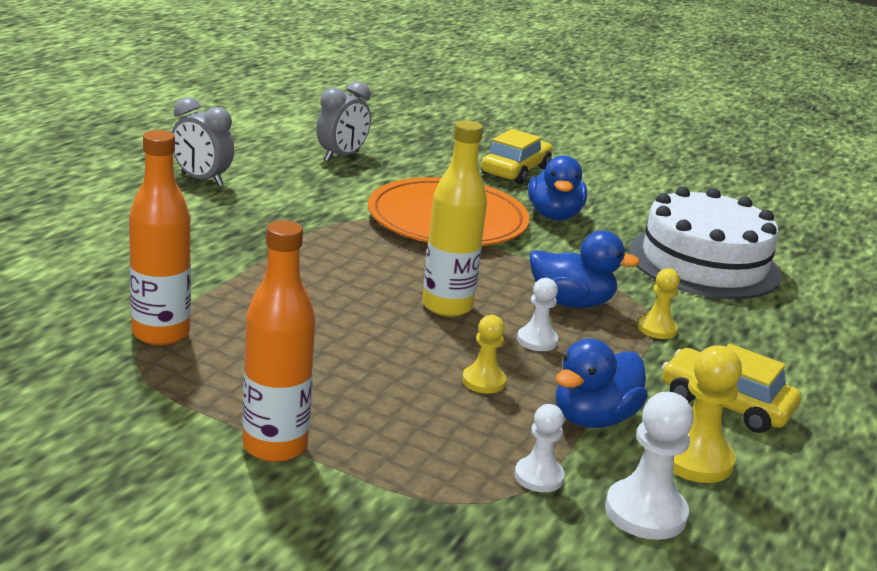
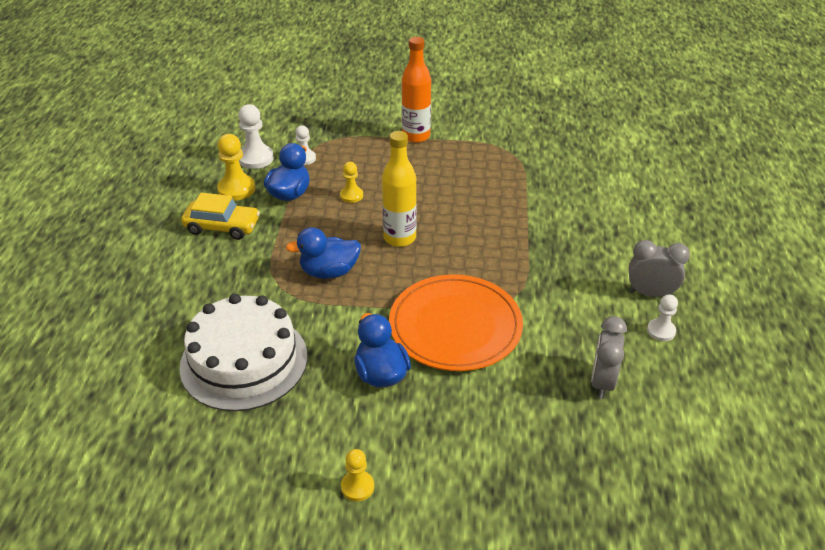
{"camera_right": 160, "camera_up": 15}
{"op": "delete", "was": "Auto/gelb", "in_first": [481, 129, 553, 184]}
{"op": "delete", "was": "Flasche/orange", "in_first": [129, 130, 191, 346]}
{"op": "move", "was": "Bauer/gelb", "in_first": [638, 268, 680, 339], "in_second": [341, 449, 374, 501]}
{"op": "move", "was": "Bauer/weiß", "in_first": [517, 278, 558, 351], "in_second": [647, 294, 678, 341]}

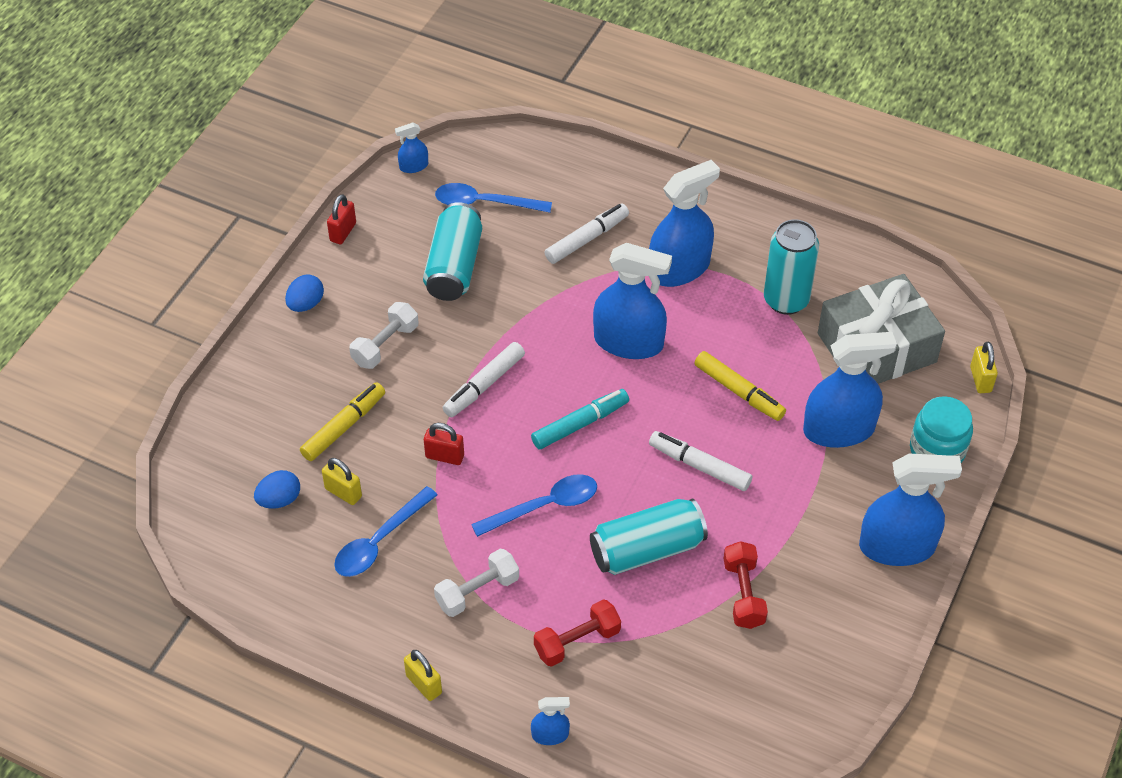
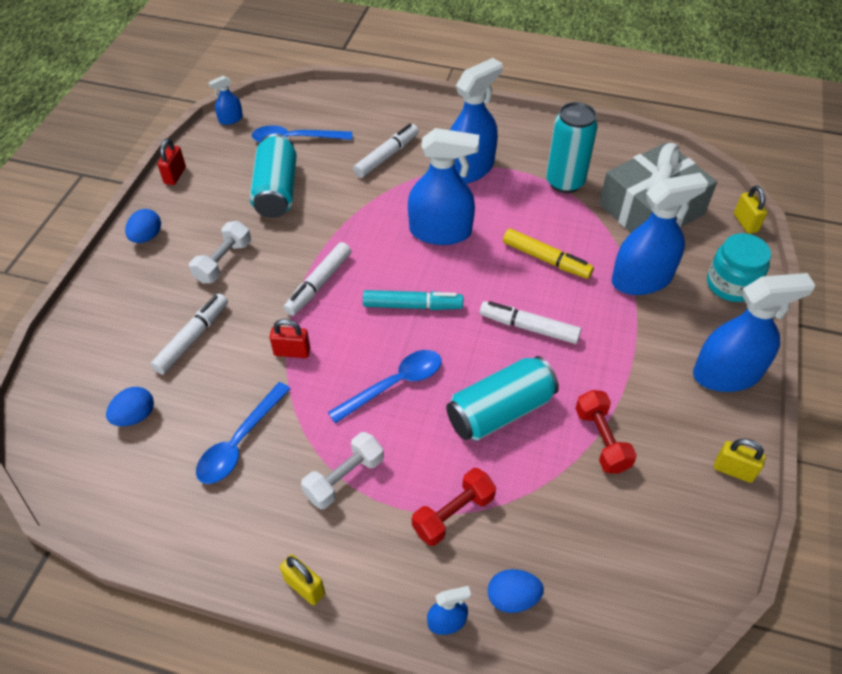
{"camera_right": -10, "camera_up": 0}
{"op": "recolor", "was": "Filzstift/gelb", "now": "Filzstift/weiß", "in_first": [300, 382, 385, 461], "in_second": [150, 293, 228, 375]}
{"op": "rotate", "was": "Filzstift/türkis", "in_first": [531, 389, 629, 450], "in_second": [363, 290, 463, 310], "clockwise": 45}
{"op": "move", "was": "Vorhängeschloss/gelb", "in_first": [322, 458, 362, 505], "in_second": [714, 439, 766, 483]}
{"op": "insert", "now": "Ei/blau", "in_second": [488, 569, 544, 613]}

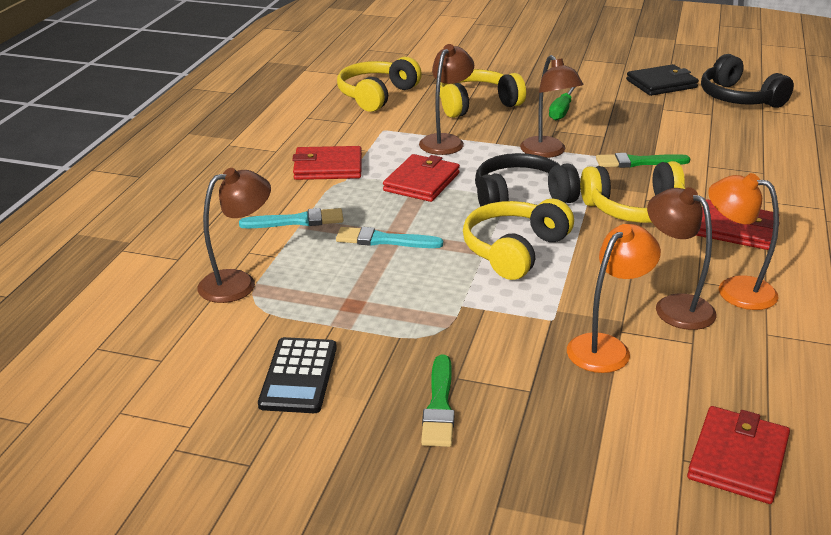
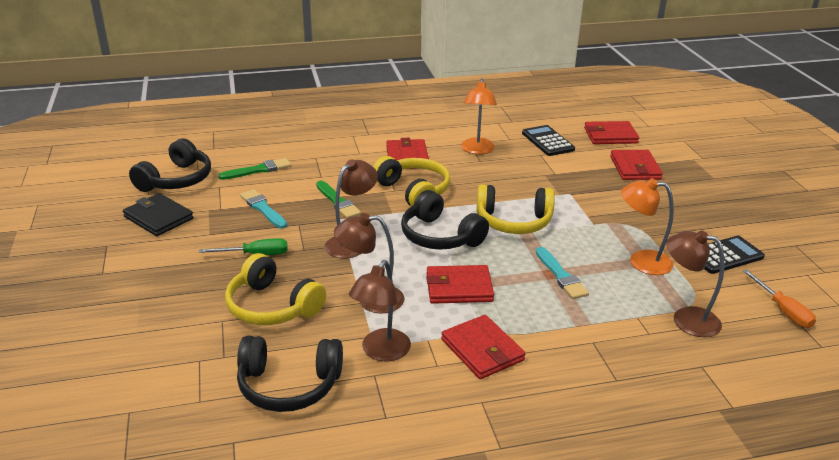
{"camera_right": -120, "camera_up": 0}
{"op": "recolor", "was": "Kopfhörer/gelb", "now": "Kopfhörer/schwarz", "in_first": [337, 57, 422, 112], "in_second": [237, 336, 343, 412]}
{"op": "move", "was": "Lampe/braun", "in_first": [647, 187, 717, 330], "in_second": [349, 260, 411, 361]}
{"op": "move", "was": "Pinsel/türkis", "in_first": [239, 208, 343, 228], "in_second": [240, 189, 287, 229]}
{"op": "move", "was": "Lampe/orange", "in_first": [567, 224, 661, 373], "in_second": [621, 178, 674, 275]}
{"op": "move", "was": "Pinsel/grün", "in_first": [421, 355, 455, 447], "in_second": [218, 158, 291, 180]}
{"op": "insert", "now": "Taschenrechner/schwarz", "in_second": [522, 125, 575, 156]}
{"op": "insert", "now": "Geldbörse/rot", "in_second": [610, 150, 663, 180]}
{"op": "insert", "now": "Schraubenzieher/orange", "in_second": [743, 270, 816, 328]}

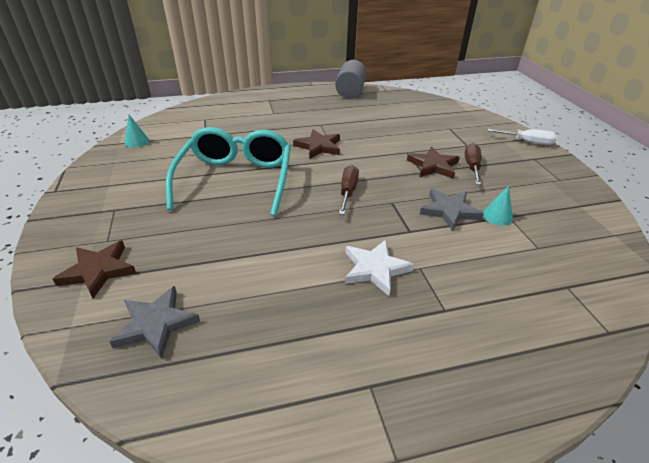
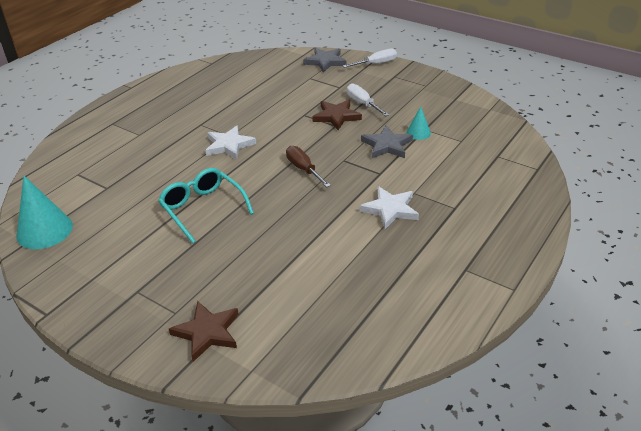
{"camera_right": -40, "camera_up": 0}
{"op": "delete", "was": "Vollzylinder/grau", "in_first": [335, 60, 366, 99]}
{"op": "resize", "was": "Kegel/türkis", "in_first": [125, 115, 149, 148], "in_second": [16, 176, 73, 249], "ratio": 1.89}
{"op": "resize", "was": "Brille/türkis", "in_first": [166, 127, 291, 216], "in_second": [158, 168, 254, 244], "ratio": 0.67}
{"op": "recolor", "was": "Stern/braun", "now": "Stern/weiß", "in_first": [293, 129, 340, 159], "in_second": [205, 125, 256, 160]}
{"op": "recolor", "was": "Schraubenzieher/braun", "now": "Schraubenzieher/weiß", "in_first": [465, 143, 482, 185], "in_second": [347, 84, 389, 116]}
{"op": "move", "was": "Stern/grau", "in_first": [109, 286, 200, 359], "in_second": [303, 48, 347, 73]}

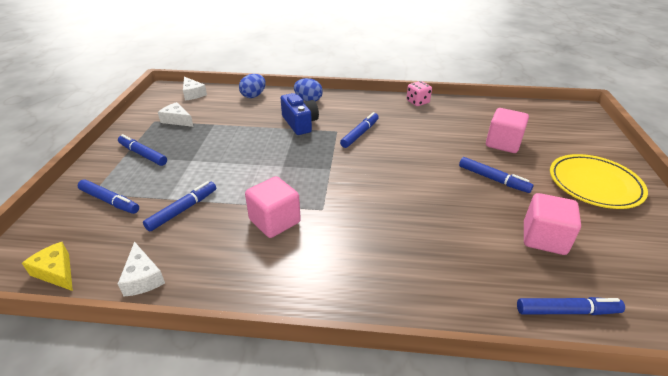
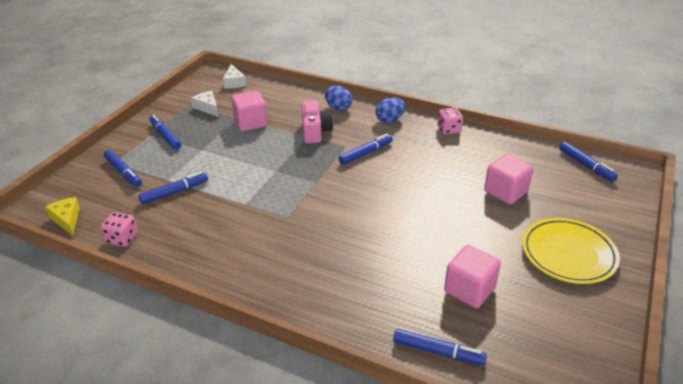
{"camera_right": 20, "camera_up": 0}
{"op": "move", "was": "Ei/blau", "in_first": [239, 74, 266, 98], "in_second": [375, 97, 405, 123]}
{"op": "recolor", "was": "Kamera/blau", "now": "Kamera/rosa", "in_first": [281, 93, 319, 135], "in_second": [301, 100, 333, 143]}
{"op": "move", "was": "Filzstift/blau", "in_first": [459, 157, 534, 193], "in_second": [559, 142, 618, 182]}
{"op": "move", "was": "Kubus/rosa", "in_first": [245, 176, 301, 238], "in_second": [231, 90, 268, 131]}
{"op": "replace", "was": "Käse/weiß", "now": "Spielwürfel/rosa", "in_first": [118, 241, 165, 297], "in_second": [101, 212, 138, 247]}

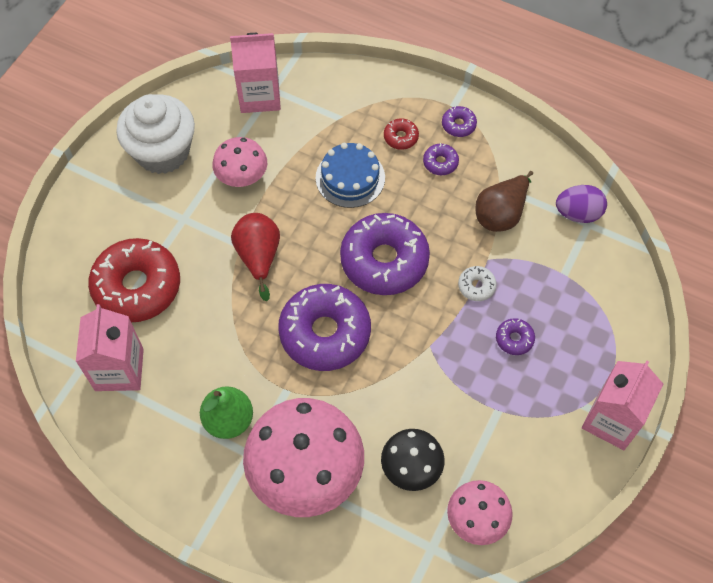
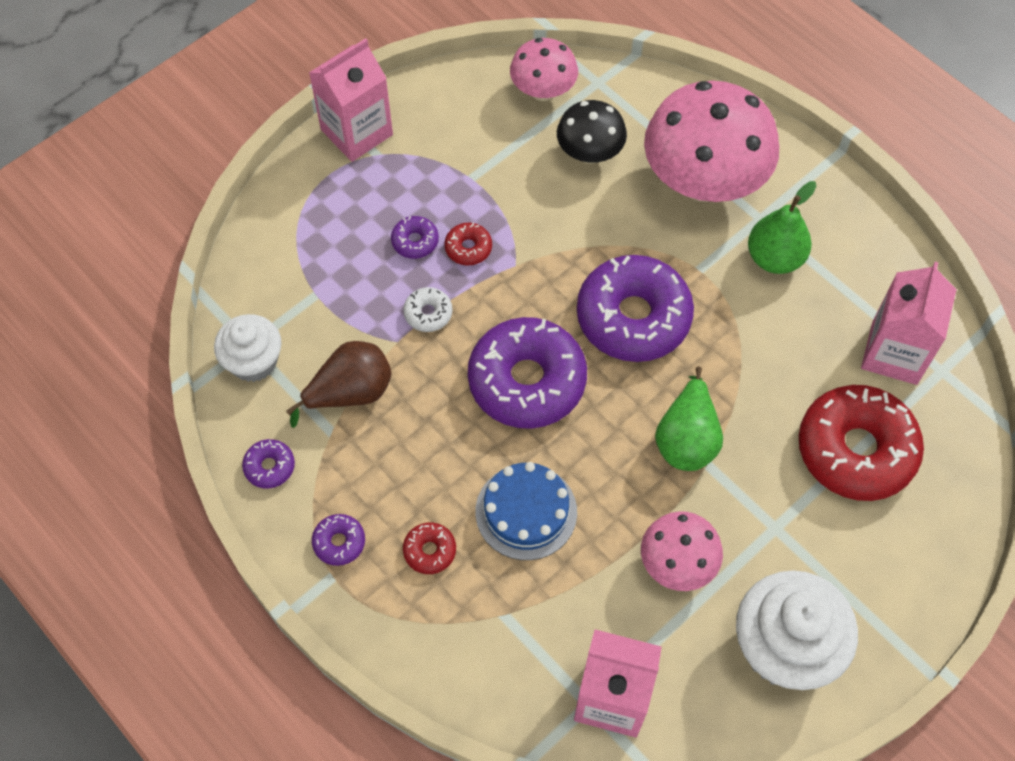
{"camera_right": -160, "camera_up": 0}
{"op": "move", "was": "Donut/lila", "in_first": [423, 143, 459, 175], "in_second": [242, 439, 295, 489]}
{"op": "replace", "was": "Ei/lila", "now": "Muffin/weiß", "in_first": [556, 185, 607, 223], "in_second": [214, 314, 282, 382]}
{"op": "recolor", "was": "Birne/rot", "now": "Birne/grün", "in_first": [231, 213, 280, 301], "in_second": [655, 367, 723, 471]}
{"op": "insert", "now": "Donut/rot", "in_second": [445, 222, 492, 265]}

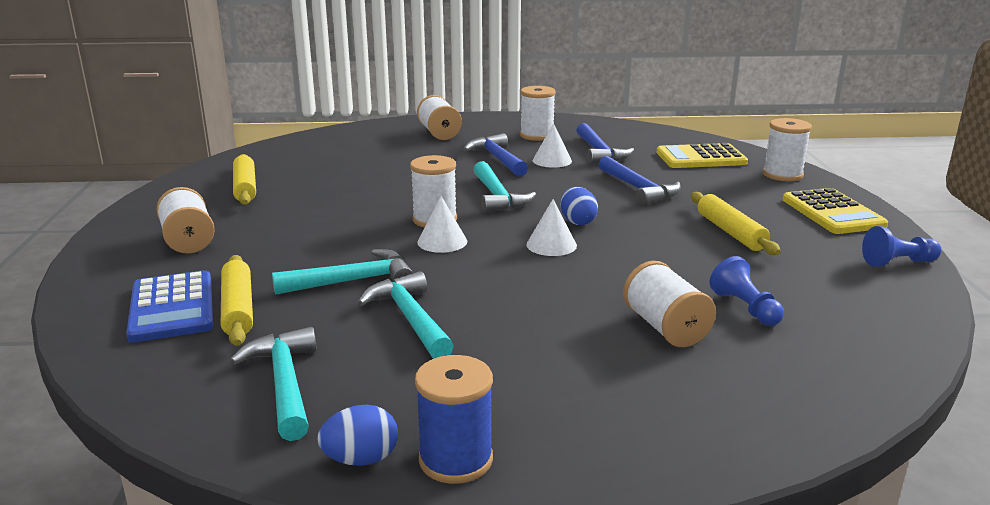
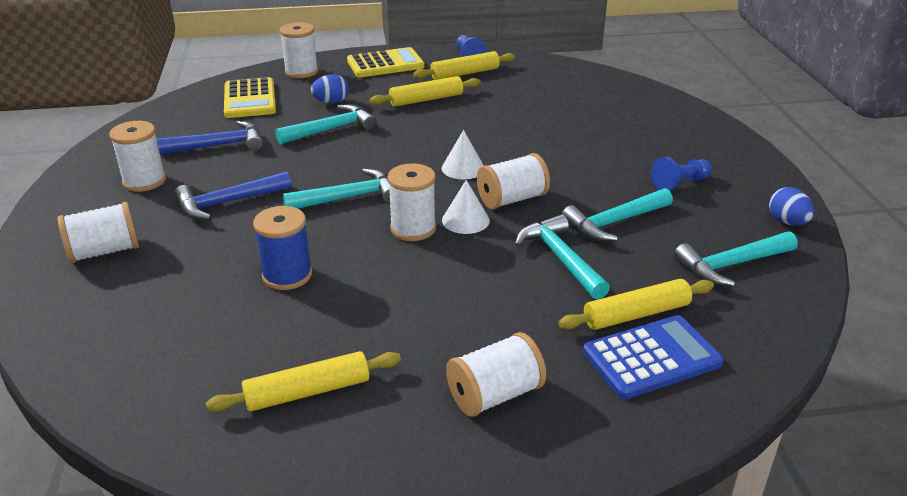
{"camera_right": -95, "camera_up": 10}
{"op": "delete", "was": "Kegel/weiß", "in_first": [533, 123, 572, 168]}
{"op": "recolor", "was": "Hammer/blau", "now": "Hammer/türkis", "in_first": [599, 156, 681, 205], "in_second": [275, 104, 377, 145]}
{"op": "move", "was": "Ei/blau", "in_first": [560, 187, 598, 225], "in_second": [311, 74, 349, 103]}
{"op": "move", "was": "Bauer/blau", "in_first": [709, 256, 784, 326], "in_second": [651, 157, 712, 191]}
{"op": "move", "was": "Garnrolle/weiß", "in_first": [623, 261, 716, 347], "in_second": [477, 153, 550, 209]}
{"op": "move", "was": "Garnrolle/blau", "in_first": [415, 355, 493, 484], "in_second": [253, 206, 312, 290]}
{"op": "insert", "now": "Nudelholz/gelb", "in_second": [413, 51, 515, 80]}

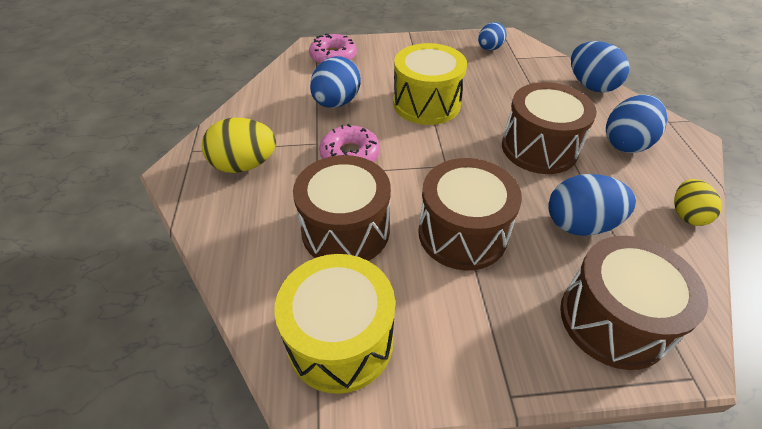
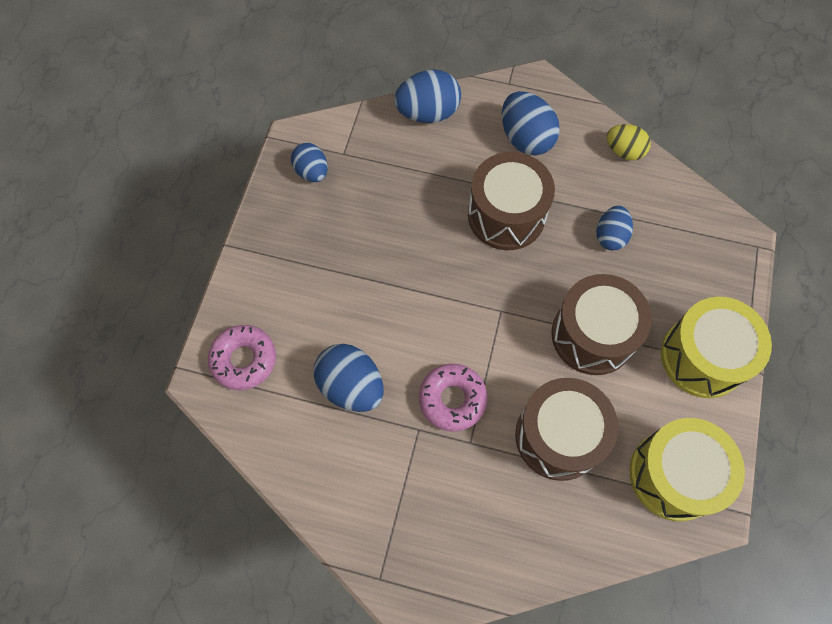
{"camera_right": -70, "camera_up": 20}
{"op": "move", "was": "Trommel/gelb", "in_first": [393, 43, 467, 125], "in_second": [661, 297, 772, 398]}
{"op": "delete", "was": "Ei/gelb", "in_first": [202, 118, 276, 173]}
{"op": "resize", "was": "Ei/blau", "in_first": [548, 174, 636, 236], "in_second": [596, 206, 633, 250], "ratio": 0.65}
{"op": "delete", "was": "Trommel/braun", "in_first": [560, 236, 708, 370]}

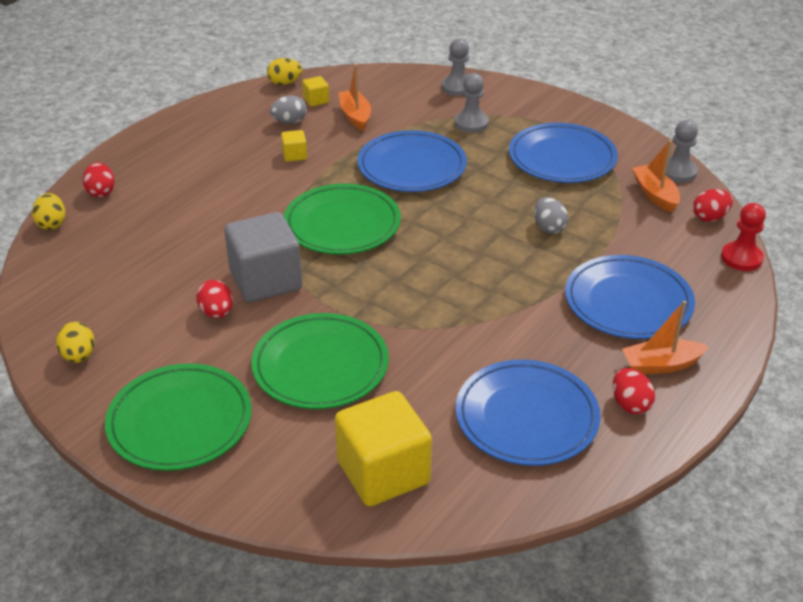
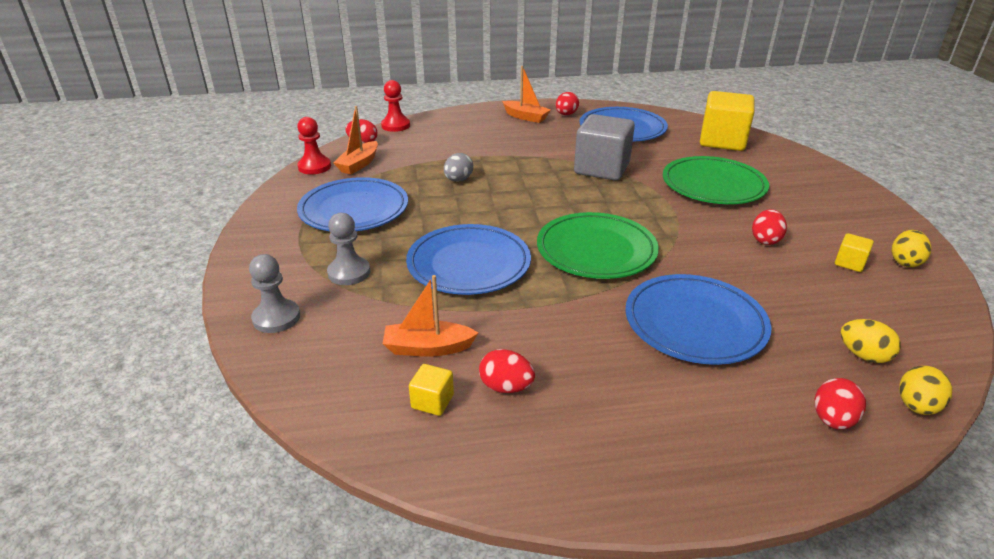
{"camera_right": -135, "camera_up": -5}
{"op": "move", "was": "Ei/gelb", "in_first": [267, 58, 302, 85], "in_second": [841, 319, 901, 363]}
{"op": "rotate", "was": "Boot/orange", "in_first": [339, 64, 371, 131], "in_second": [383, 275, 478, 357], "clockwise": 60}
{"op": "recolor", "was": "Ei/grau", "now": "Ei/rot", "in_first": [270, 95, 307, 124], "in_second": [479, 349, 535, 393]}
{"op": "recolor", "was": "Bauer/grau", "now": "Bauer/rot", "in_first": [666, 120, 698, 183], "in_second": [297, 117, 331, 174]}
{"op": "move", "was": "Kubus/gelb", "in_first": [281, 130, 307, 162], "in_second": [835, 233, 874, 272]}
{"op": "move", "was": "Kubus/grau", "in_first": [224, 212, 302, 302], "in_second": [574, 114, 635, 181]}
{"op": "move", "was": "Teller/blau", "in_first": [565, 255, 695, 339], "in_second": [625, 274, 771, 365]}
{"op": "delete", "was": "Teller/grün", "in_first": [105, 363, 252, 471]}

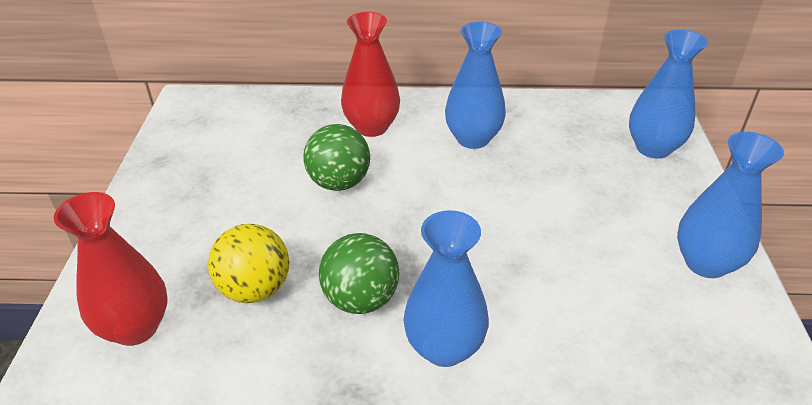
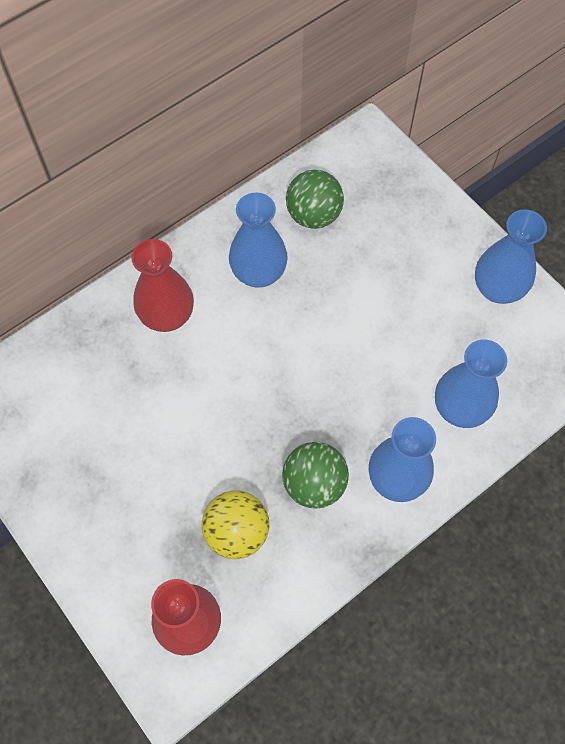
{"camera_right": -40, "camera_up": 25}
{"op": "move", "was": "Vase/blau", "in_first": [629, 29, 708, 159], "in_second": [435, 340, 507, 428]}
{"op": "move", "was": "Ball/grün", "in_first": [303, 124, 370, 191], "in_second": [286, 170, 344, 229]}

